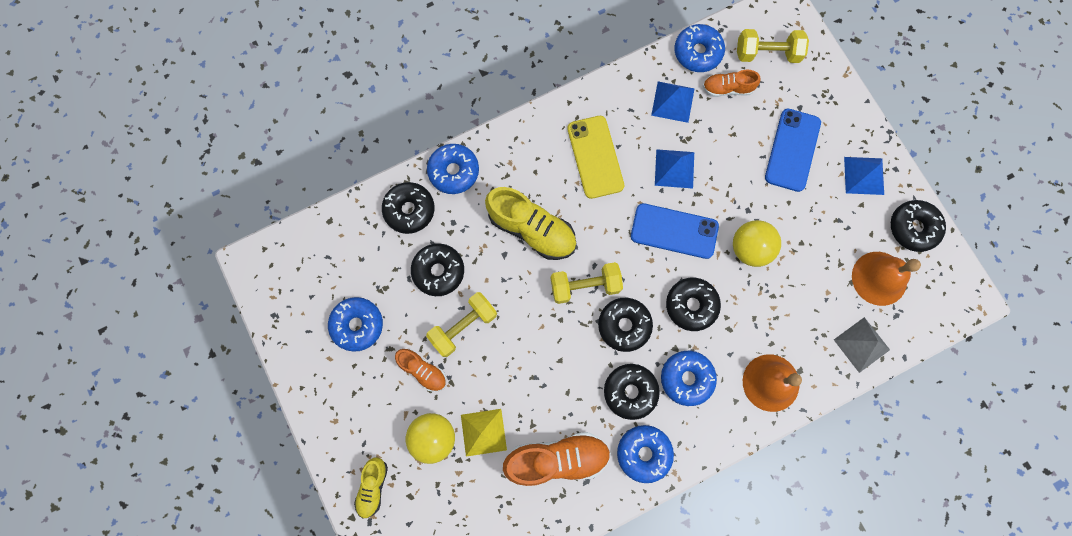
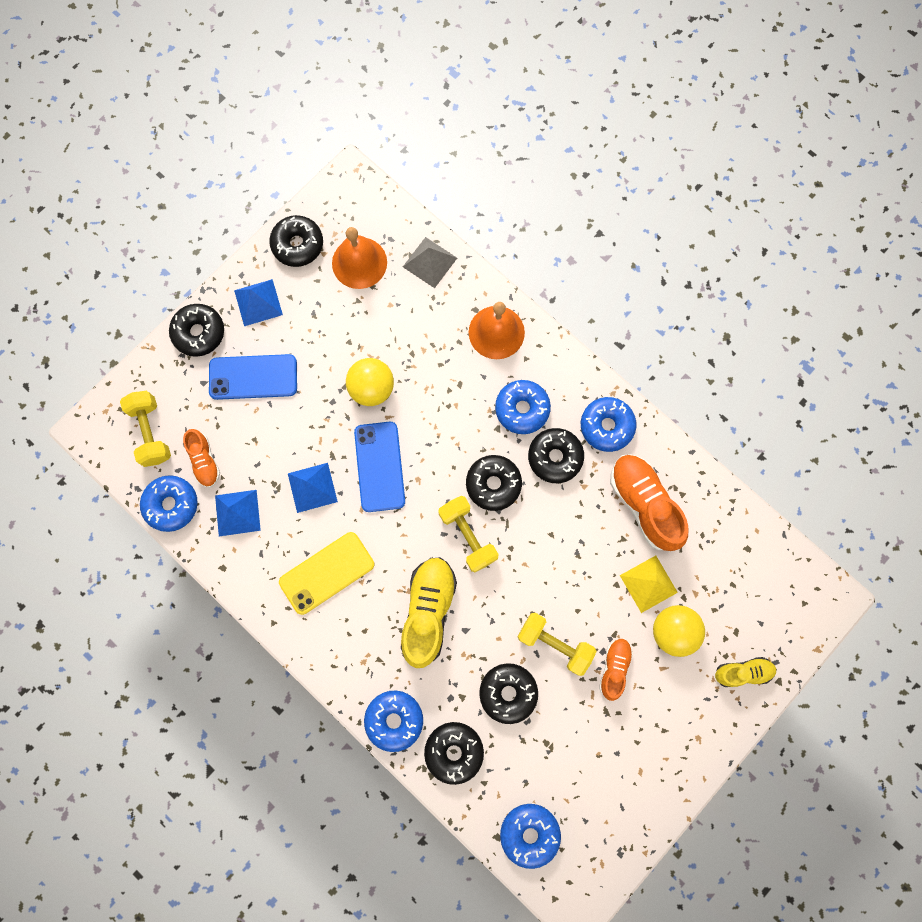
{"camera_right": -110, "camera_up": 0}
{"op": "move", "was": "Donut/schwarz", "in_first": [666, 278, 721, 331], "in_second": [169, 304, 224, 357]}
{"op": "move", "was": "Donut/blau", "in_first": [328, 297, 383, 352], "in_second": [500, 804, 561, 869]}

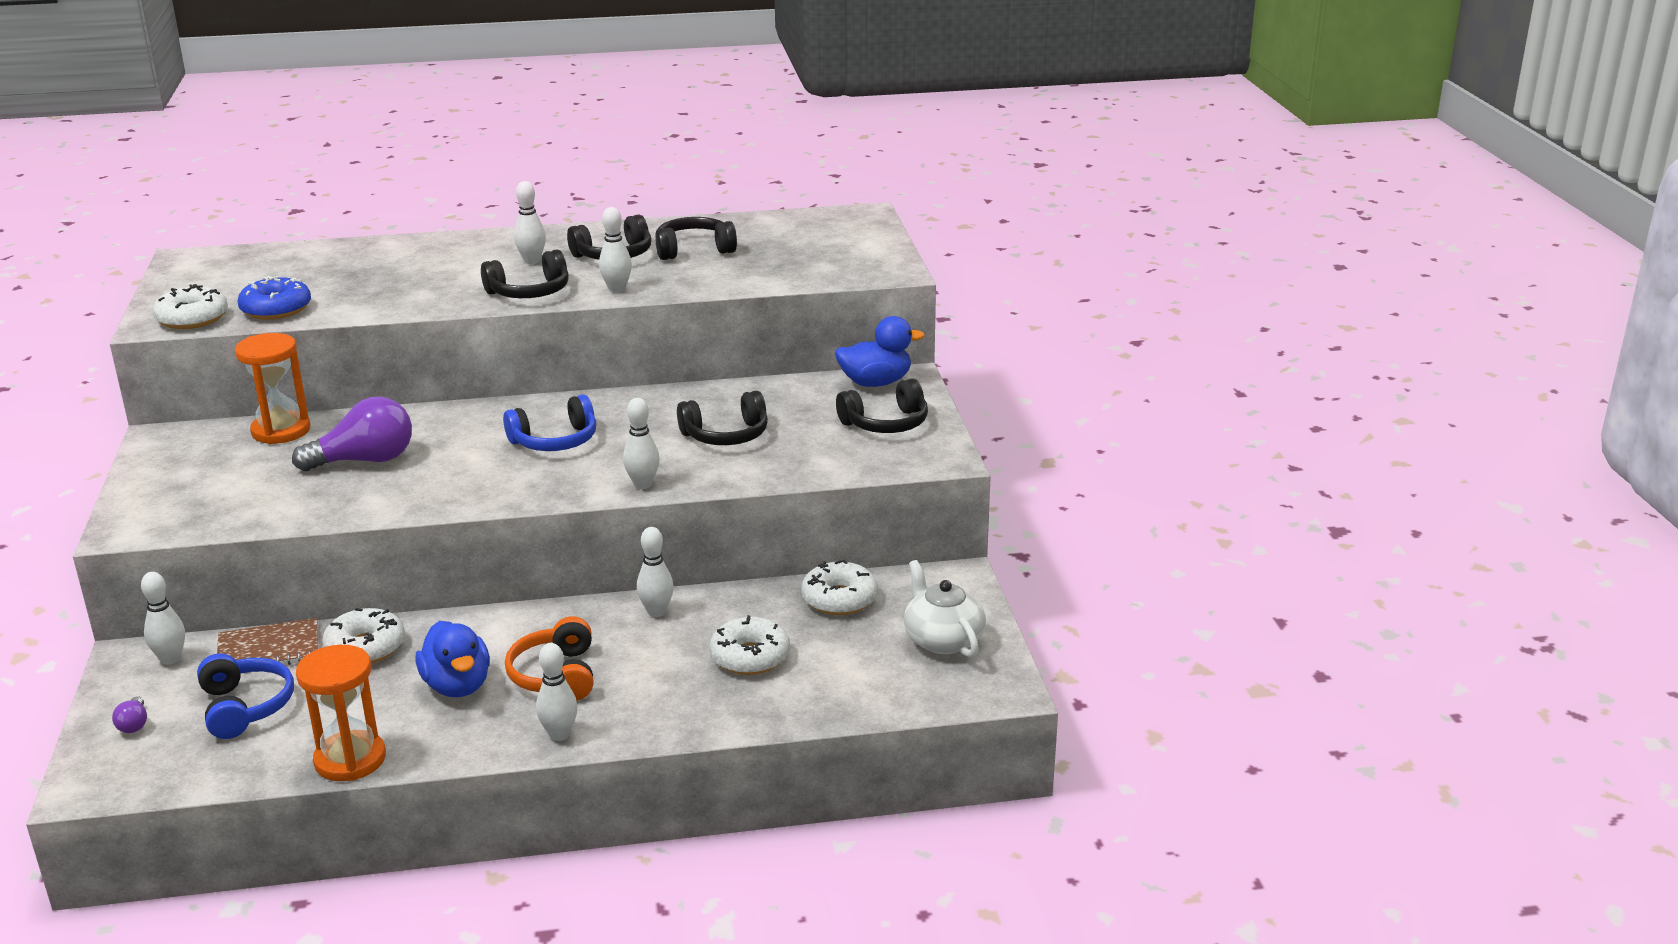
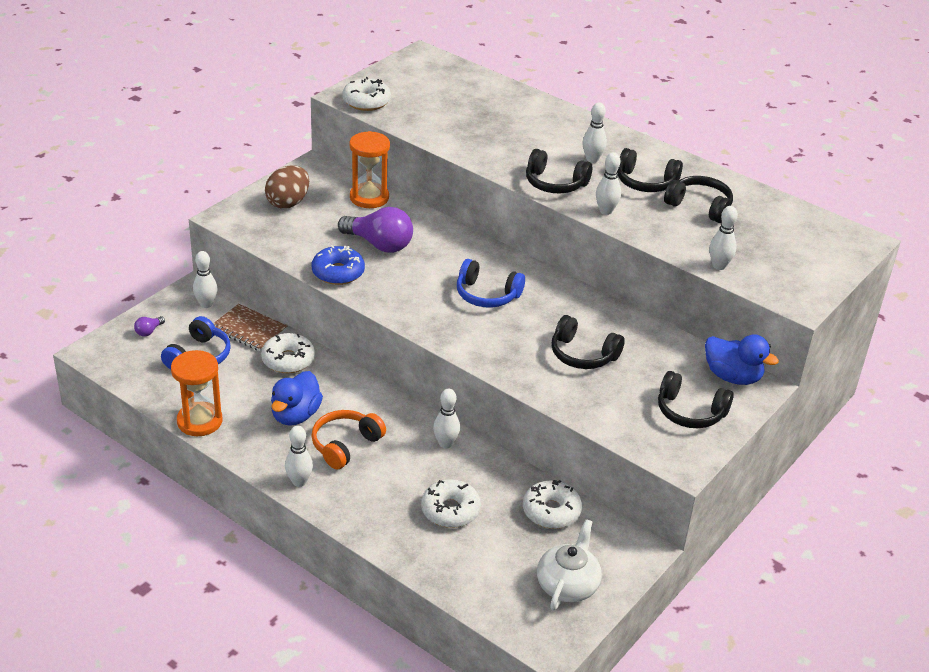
{"camera_right": 45, "camera_up": 10}
{"op": "move", "was": "Donut/blau", "in_first": [237, 276, 311, 320], "in_second": [312, 245, 365, 285]}
{"op": "move", "was": "Bowlingkegel/weiß", "in_first": [623, 398, 660, 489], "in_second": [709, 206, 738, 270]}
{"op": "insert", "now": "Ei/braun", "in_second": [265, 165, 309, 209]}

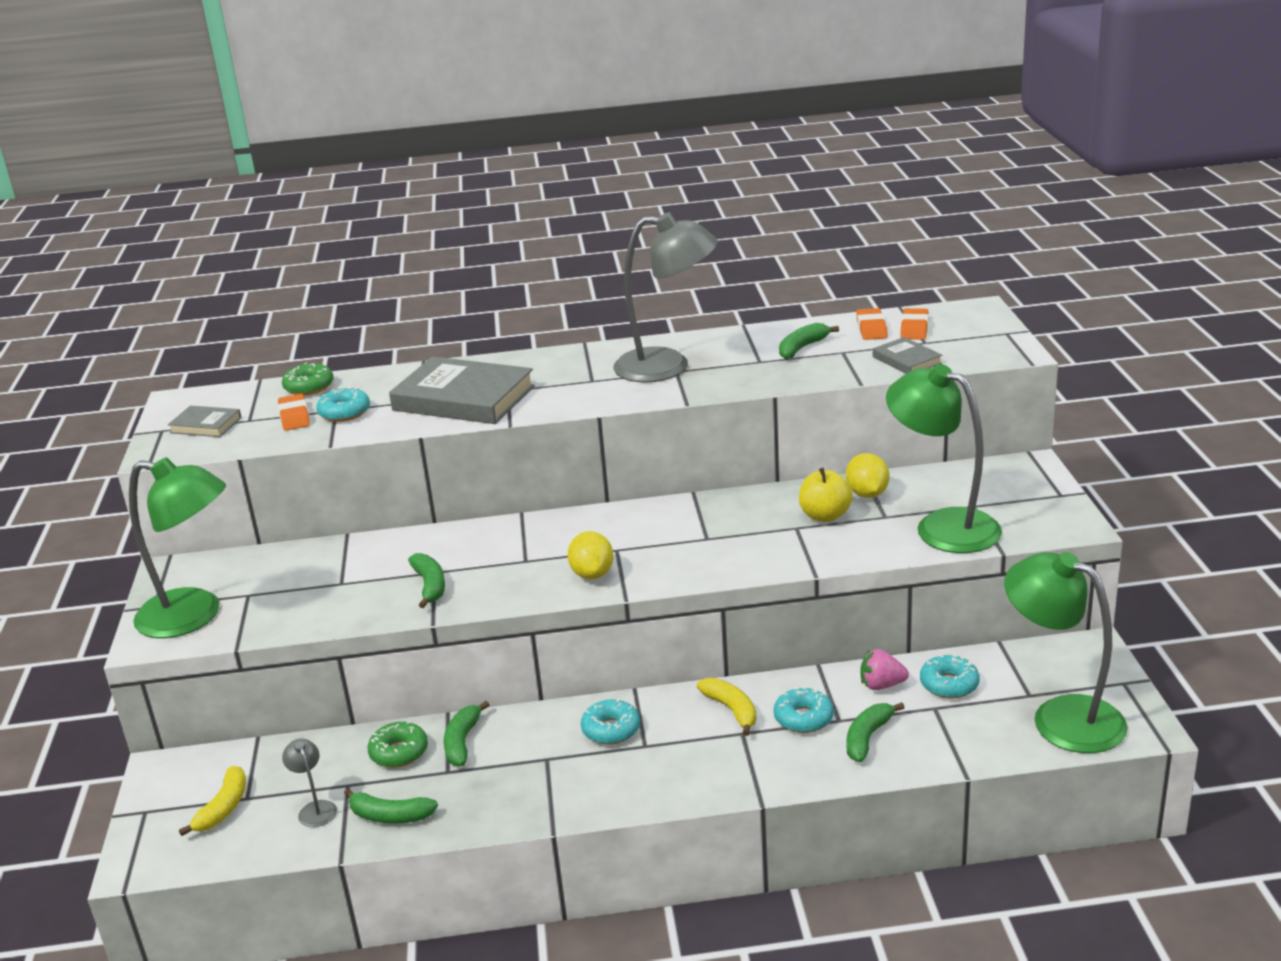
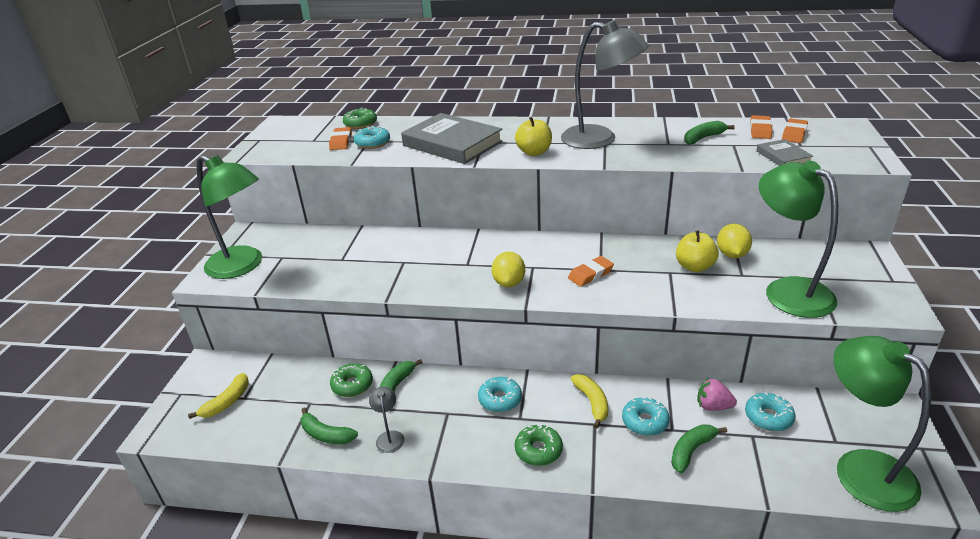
{"camera_right": 15, "camera_up": 5}
{"op": "delete", "was": "Buch/grau", "in_first": [168, 406, 242, 437]}
{"op": "delete", "was": "Banane/grün", "in_first": [408, 553, 445, 608]}
{"op": "move", "was": "Lampe/grau", "in_first": [282, 739, 337, 827], "in_second": [369, 387, 404, 453]}
{"op": "insert", "now": "Apfel/gelb", "in_second": [515, 117, 552, 156]}
{"op": "insert", "now": "Radiergummi/orange", "in_second": [568, 256, 614, 287]}
{"op": "insert", "now": "Donut/grün", "in_second": [515, 424, 563, 466]}

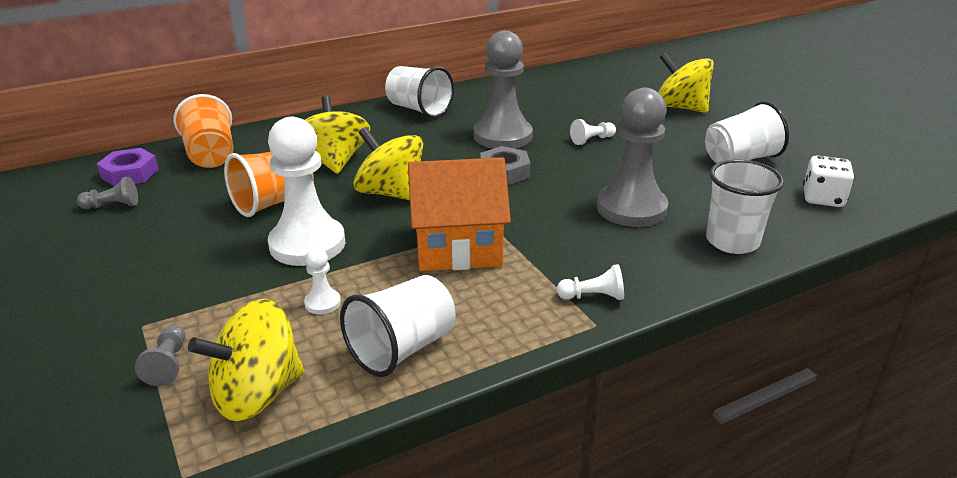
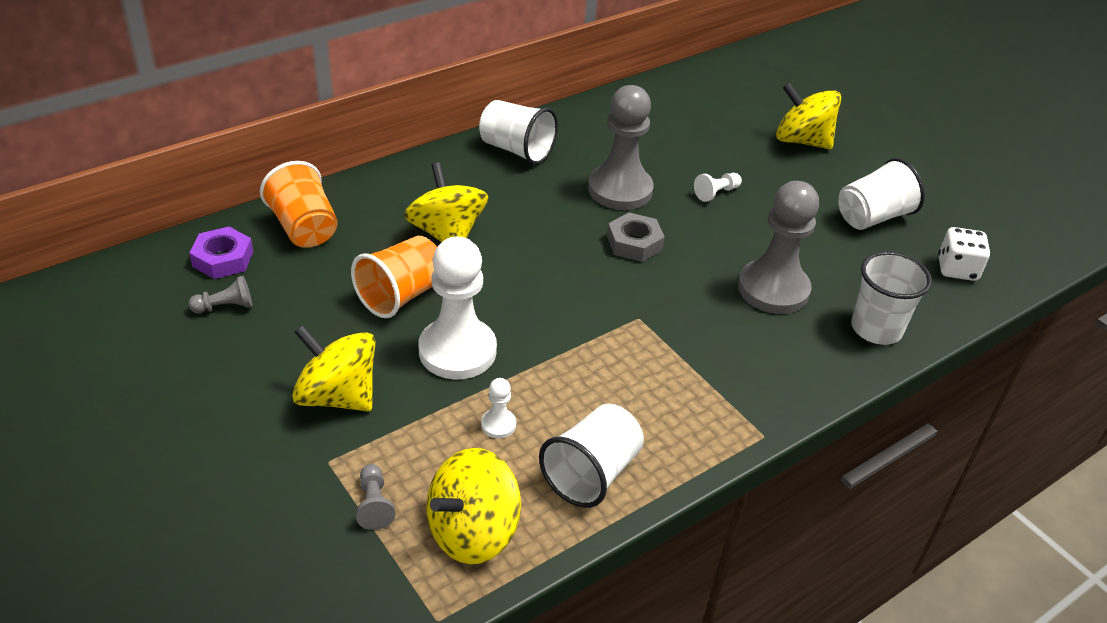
{"camera_right": -10, "camera_up": 10}
{"op": "move", "was": "Kreisel/gelb", "in_first": [353, 127, 423, 200], "in_second": [292, 325, 375, 411]}
{"op": "delete", "was": "Haus/orange", "in_first": [408, 157, 511, 271]}
{"op": "delete", "was": "Bauer/weiß", "in_first": [557, 264, 624, 300]}

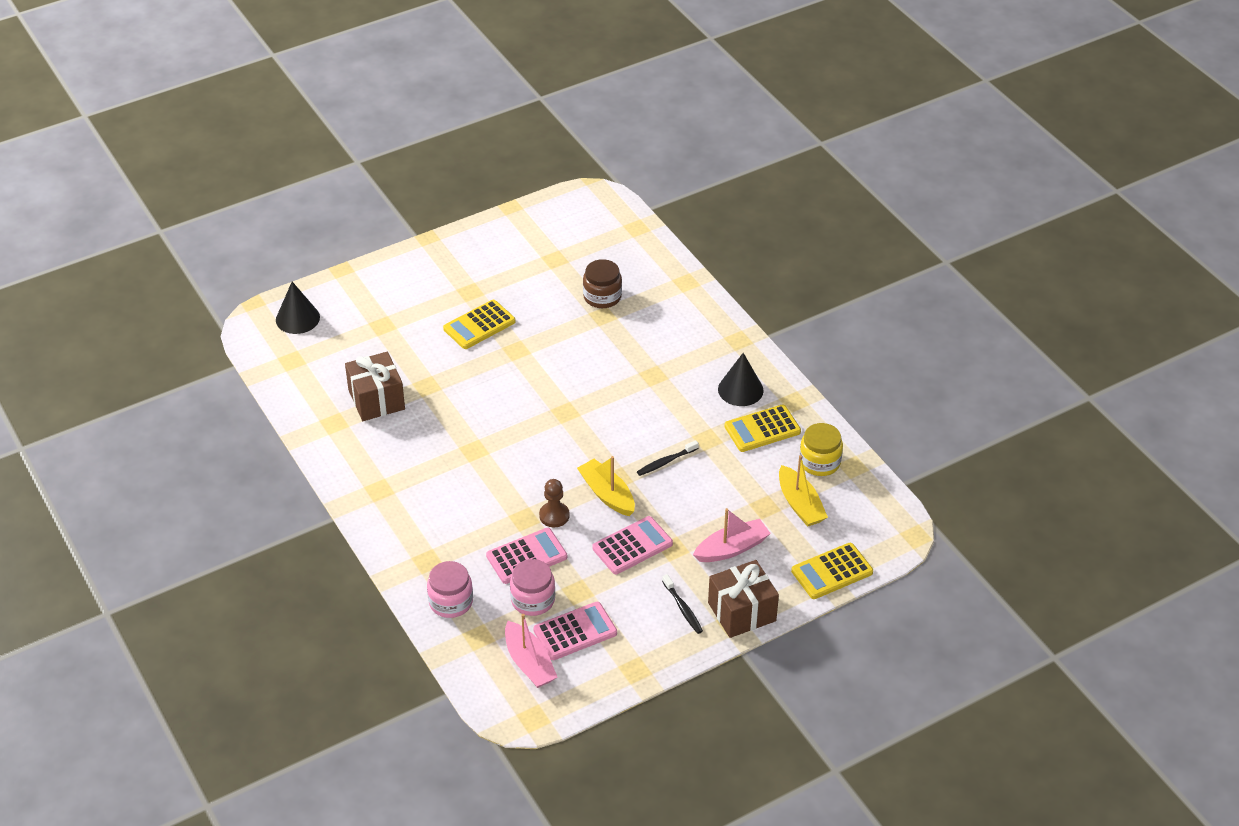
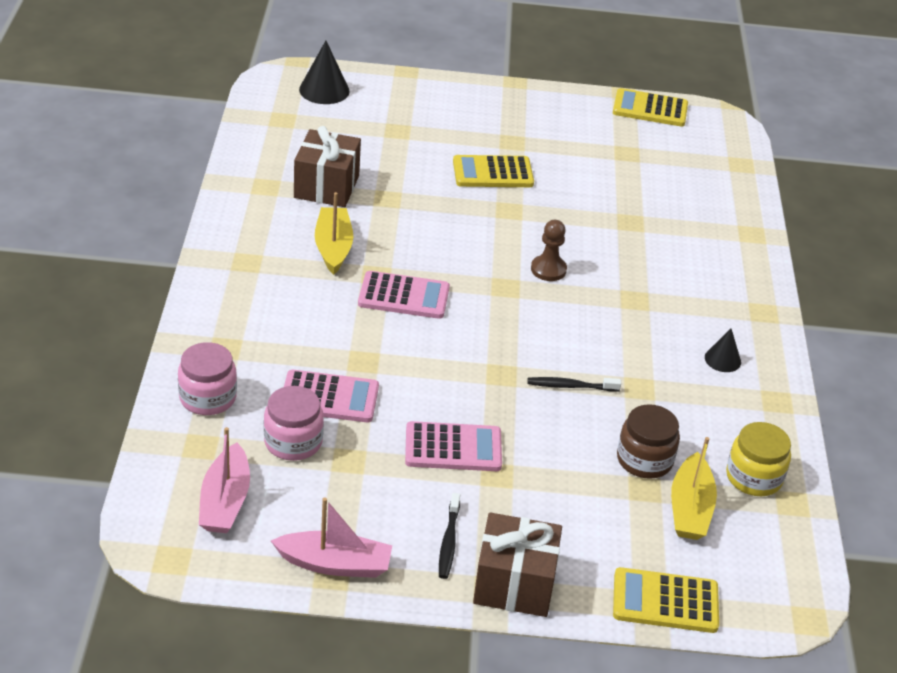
{"camera_right": 30, "camera_up": -5}
{"op": "move", "was": "Einmachglas/braun", "in_first": [583, 259, 622, 308], "in_second": [617, 404, 680, 479]}
{"op": "resize", "was": "Kegel/schwarz", "in_first": [718, 353, 764, 406], "in_second": [705, 329, 741, 372], "ratio": 0.61}
{"op": "move", "was": "Taschenrechner/gelb", "in_first": [724, 405, 801, 452], "in_second": [613, 88, 688, 127]}
{"op": "move", "was": "Boot/gelb", "in_first": [577, 456, 635, 516], "in_second": [315, 192, 353, 275]}
{"op": "move", "was": "Bauer/braun", "in_first": [539, 479, 570, 527], "in_second": [531, 220, 567, 281]}
{"op": "move", "was": "Boot/rosa", "in_first": [693, 508, 771, 562], "in_second": [271, 497, 392, 578]}
{"op": "move", "was": "Taschenrechner/rosa", "in_first": [533, 602, 617, 660], "in_second": [358, 271, 450, 319]}

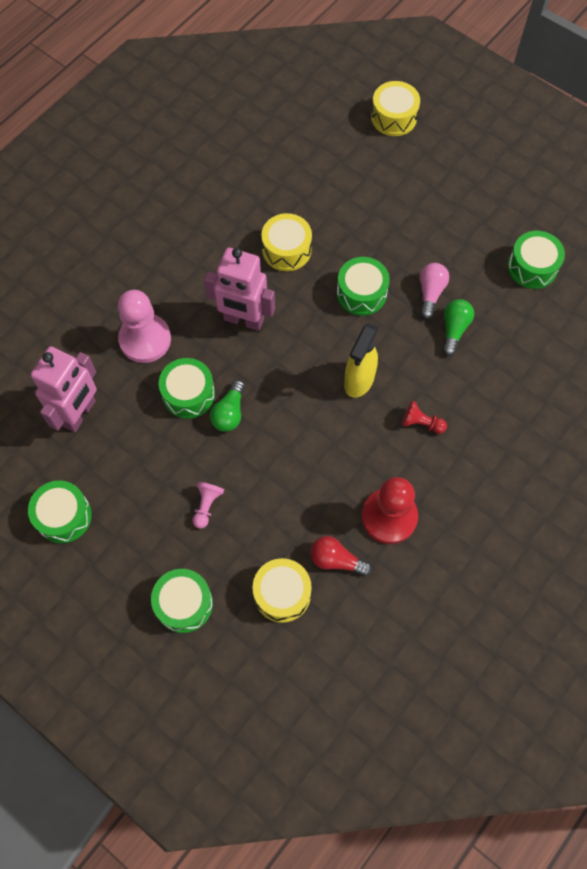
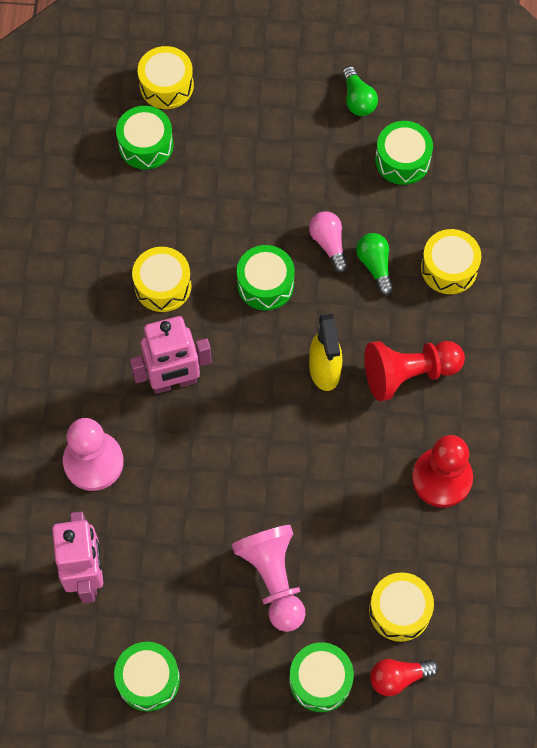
{"camera_right": -35, "camera_up": 0}
{"op": "move", "was": "Trommel/grün", "in_first": [159, 358, 215, 419], "in_second": [116, 106, 174, 170]}
{"op": "move", "was": "Glühbirne/grün", "in_first": [210, 380, 245, 432], "in_second": [342, 66, 378, 116]}
{"op": "resize", "was": "Bauer/rot", "in_first": [402, 401, 447, 434], "in_second": [364, 341, 465, 401], "ratio": 2.04}
{"op": "resize", "was": "Bauer/rosa", "in_first": [192, 482, 224, 528], "in_second": [232, 525, 305, 632], "ratio": 2.04}
{"op": "move", "was": "Glühbirne/rot", "in_first": [311, 536, 372, 576], "in_second": [370, 659, 438, 696]}
{"op": "insert", "now": "Trommel/gelb", "in_second": [421, 229, 481, 294]}

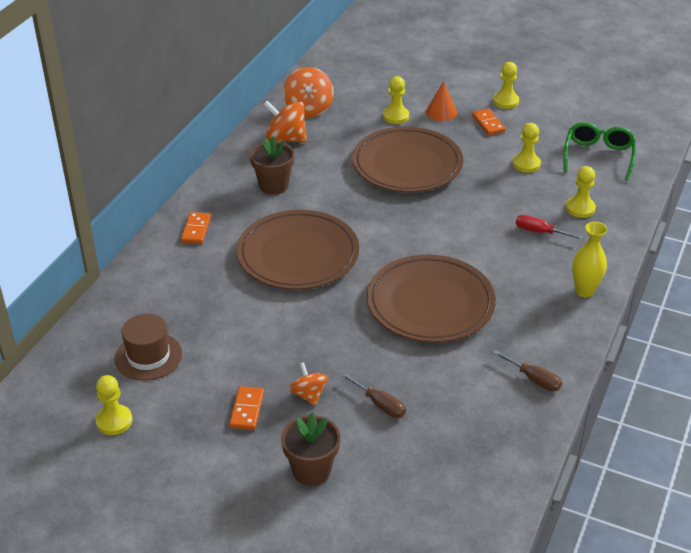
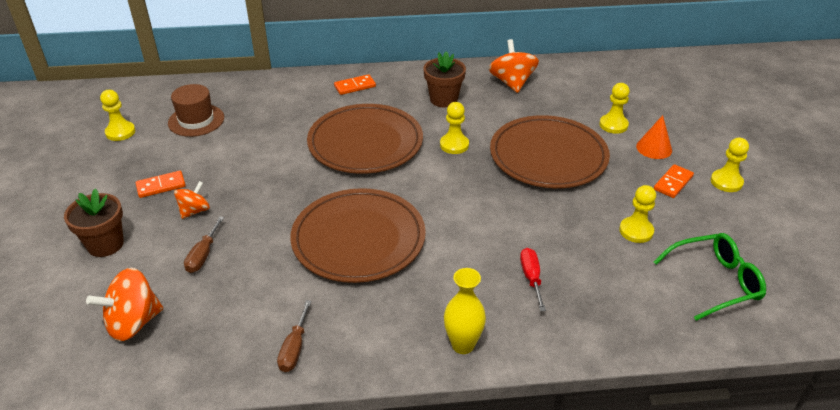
{"camera_right": 60, "camera_up": 0}
{"op": "move", "was": "Kreisel/orange", "in_first": [283, 67, 334, 117], "in_second": [86, 268, 163, 341]}
{"op": "move", "was": "Bauer/gelb", "in_first": [566, 166, 596, 218], "in_second": [440, 102, 469, 154]}

